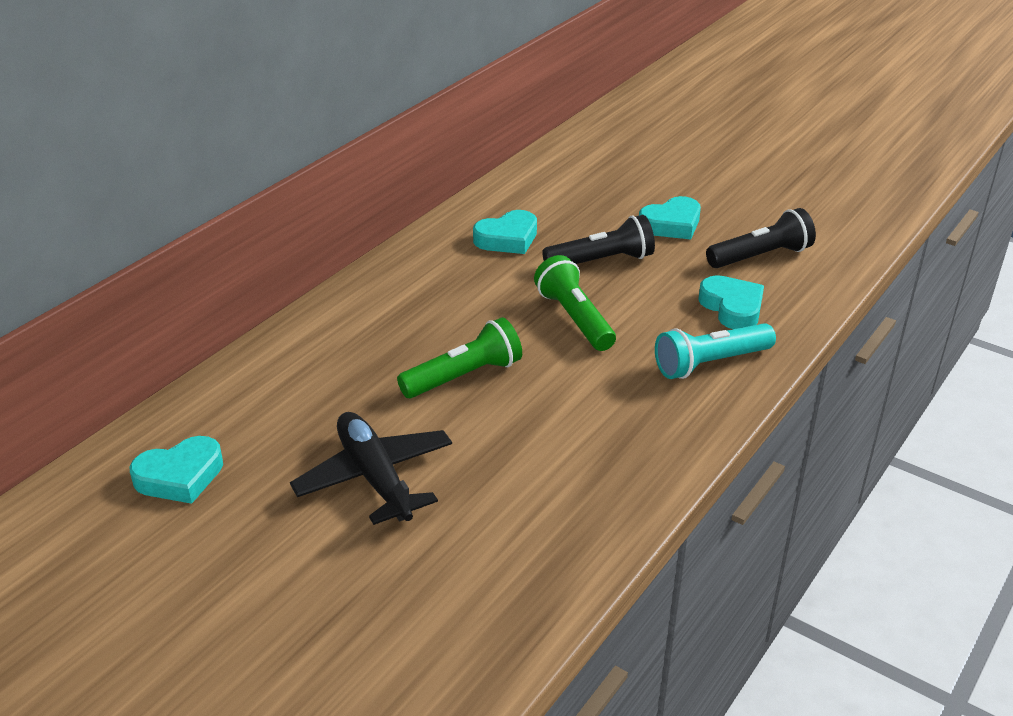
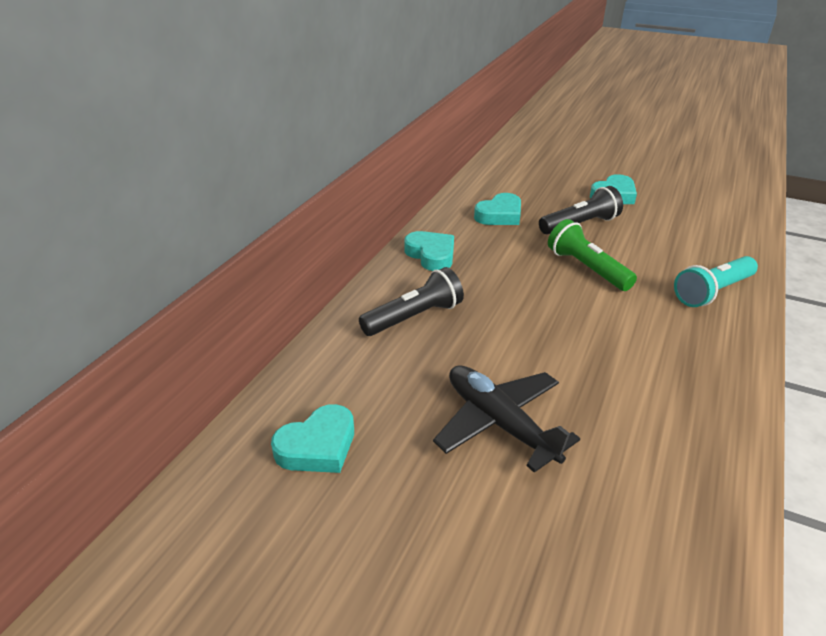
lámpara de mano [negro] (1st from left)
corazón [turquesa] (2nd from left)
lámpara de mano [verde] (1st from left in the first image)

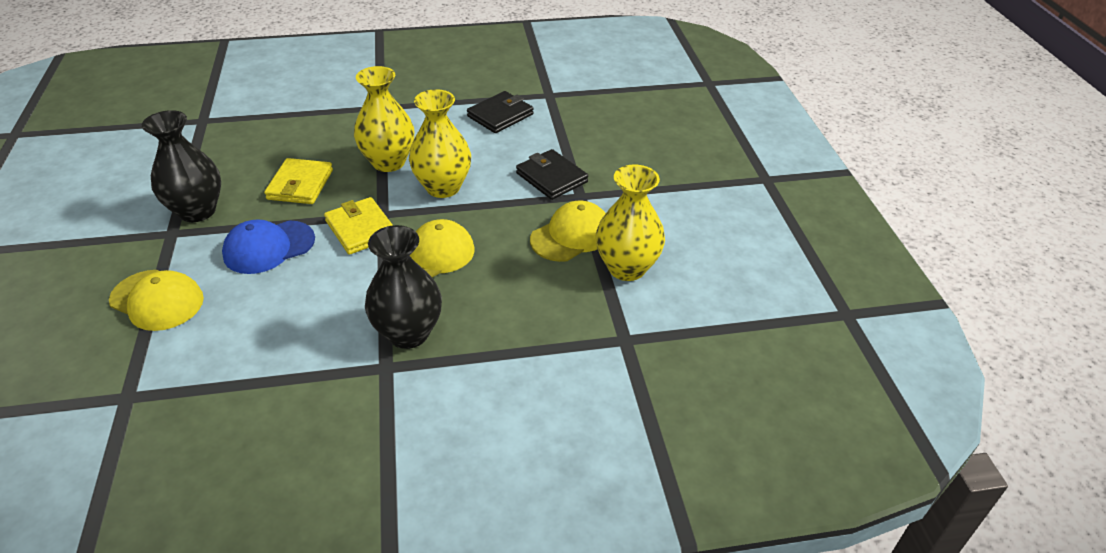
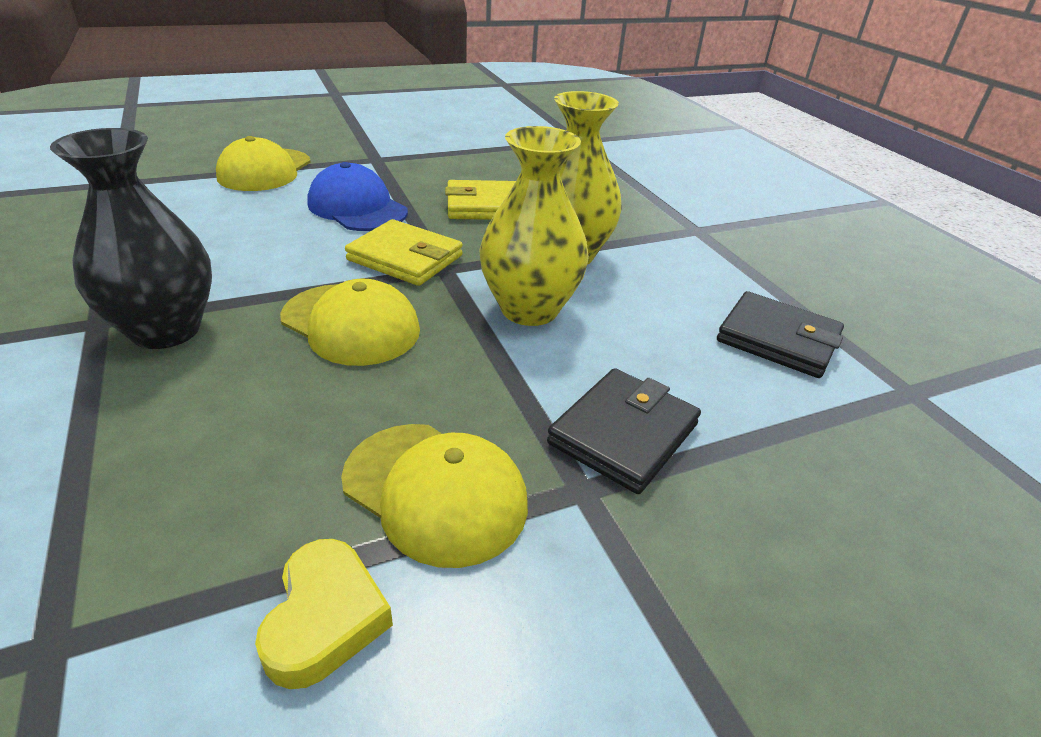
florero [negro] (1st from left in the first image)
corazón [amarillo]
cartera [amarillo] (1st from left)

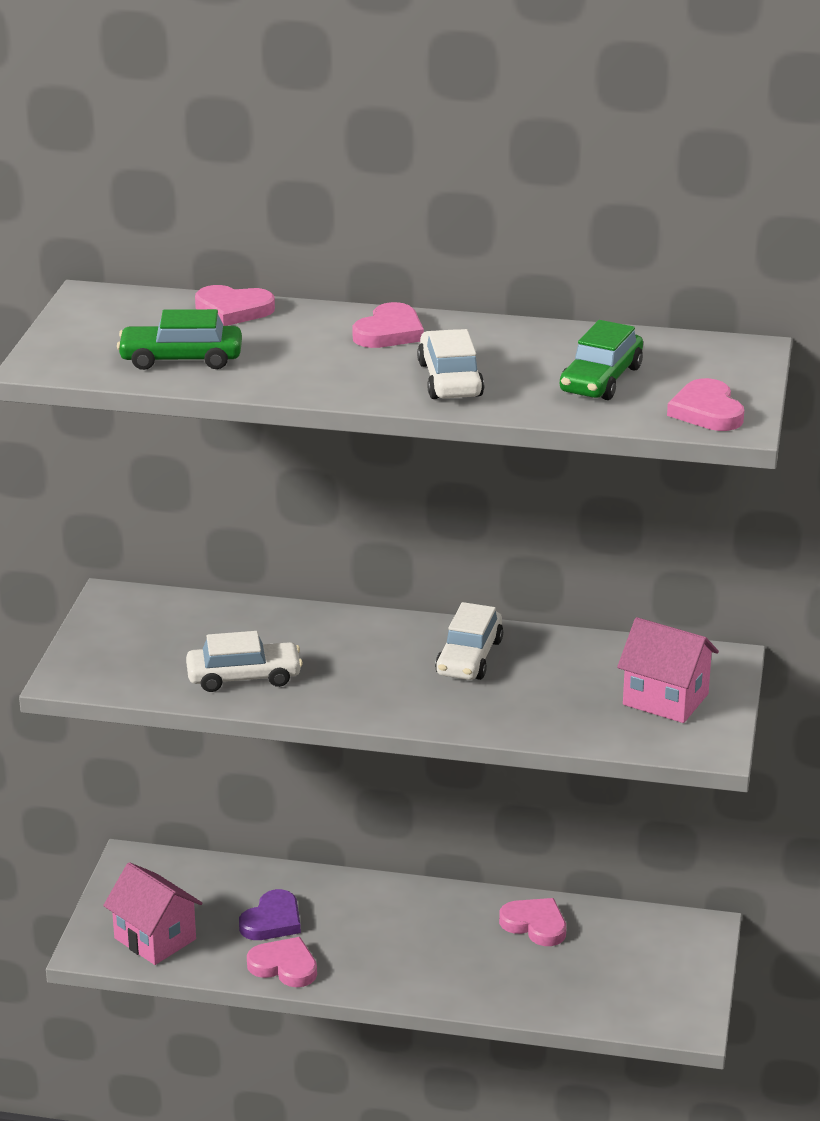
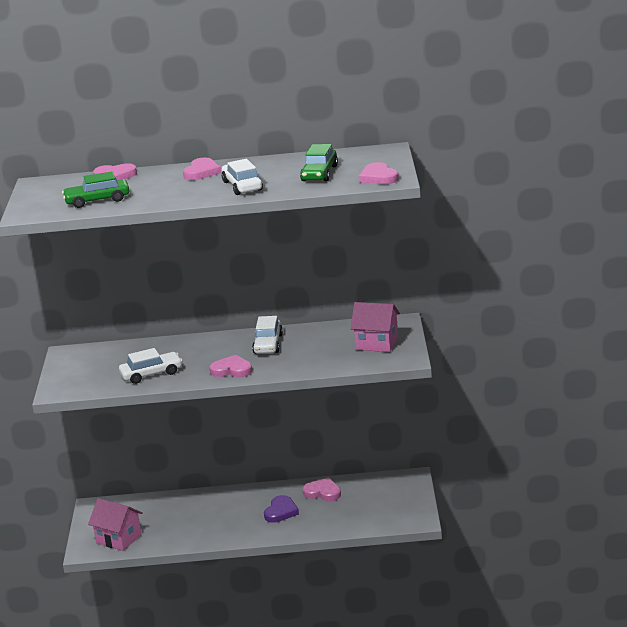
corazón [morado]
corazón [rosa] (3rd from left)

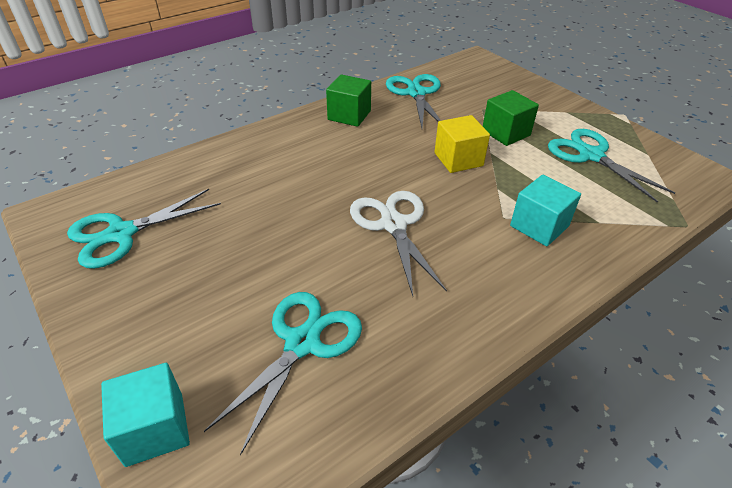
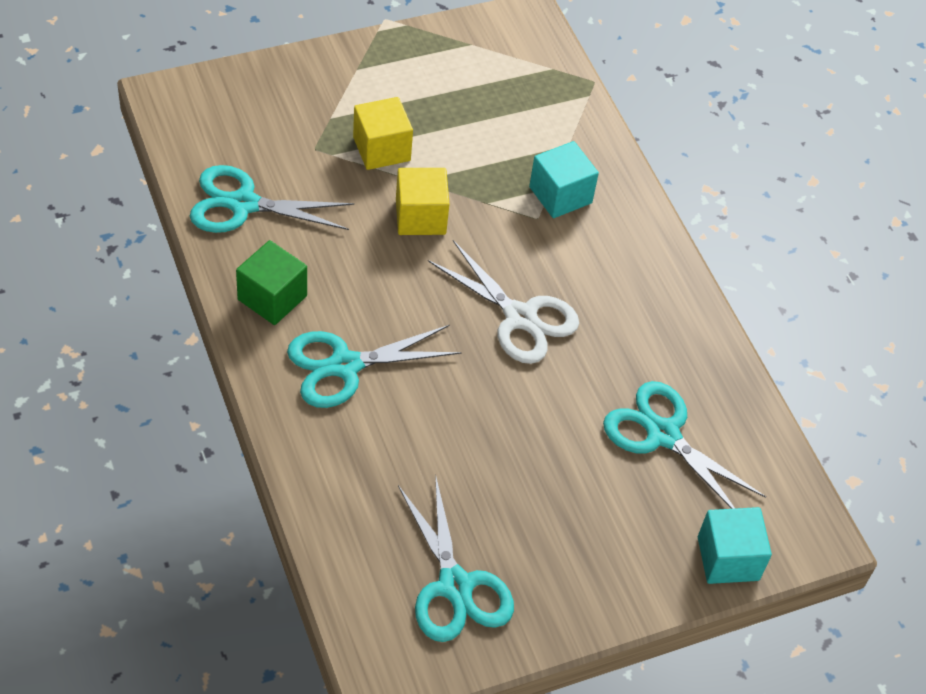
cubo [amarillo] (1st from left)
tijeras [turquesa] (2nd from left)
tijeras [blanco]

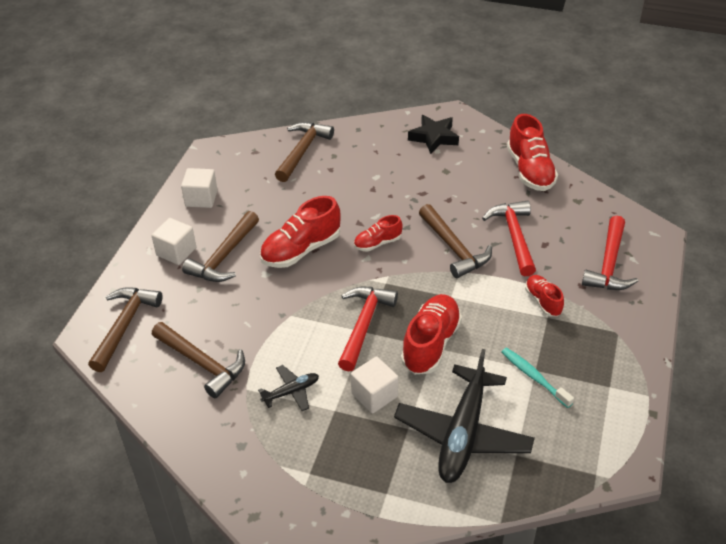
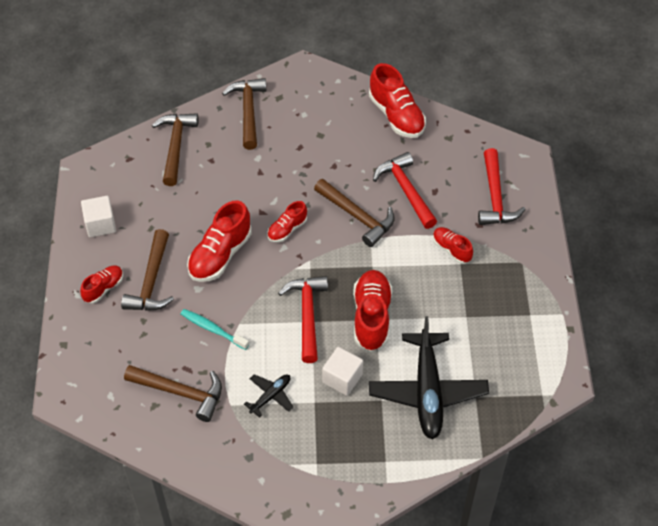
estrella [negro]
zapato [rojo] (1st from left)
martillo [marrón] (4th from left)
cepillo de dientes [turquesa]

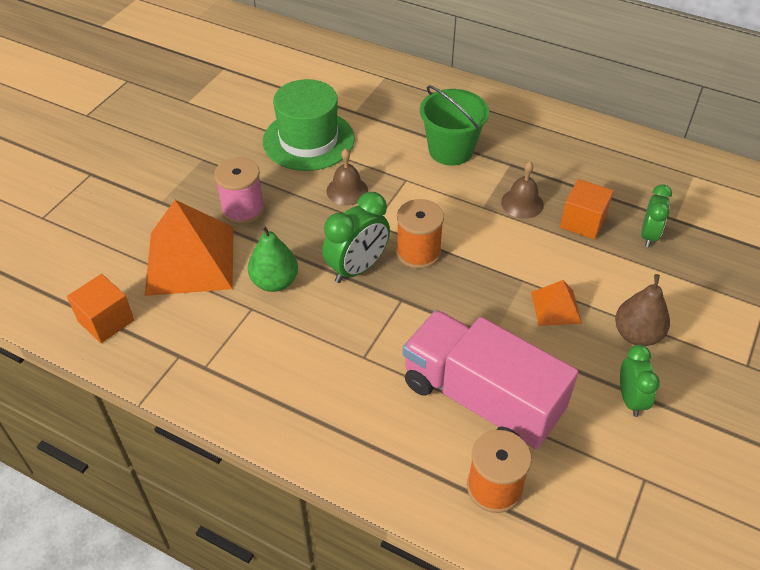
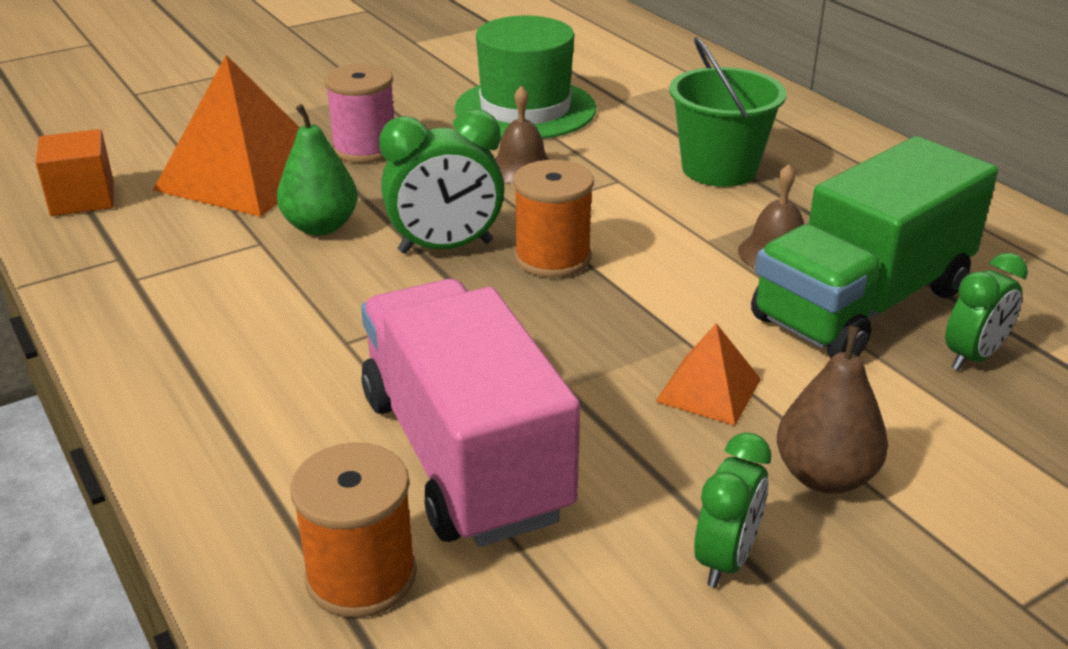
camión [verde]

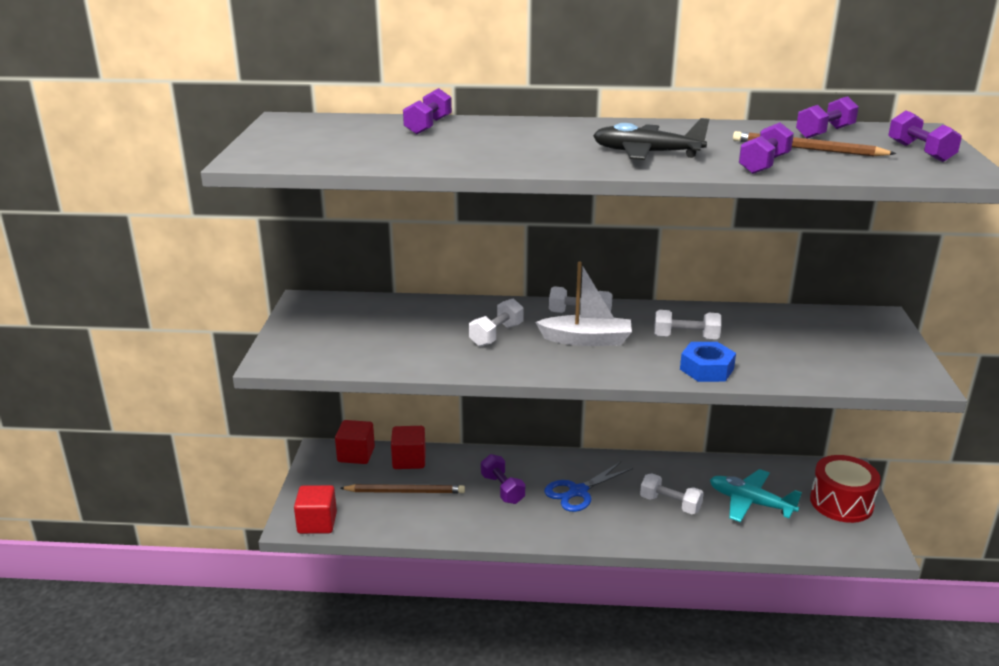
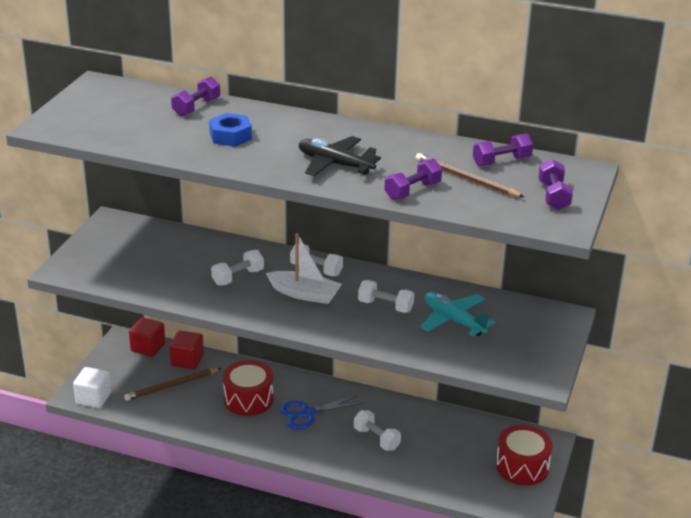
tuerca [azul]
tambor [rojo] (1st from left)
avión [turquesa]
lápiz [marrón] (1st from left)
cubo [blanco]

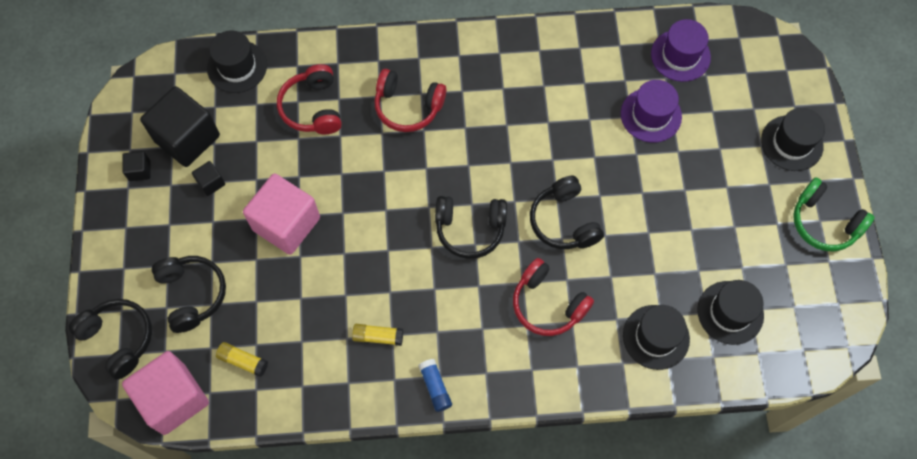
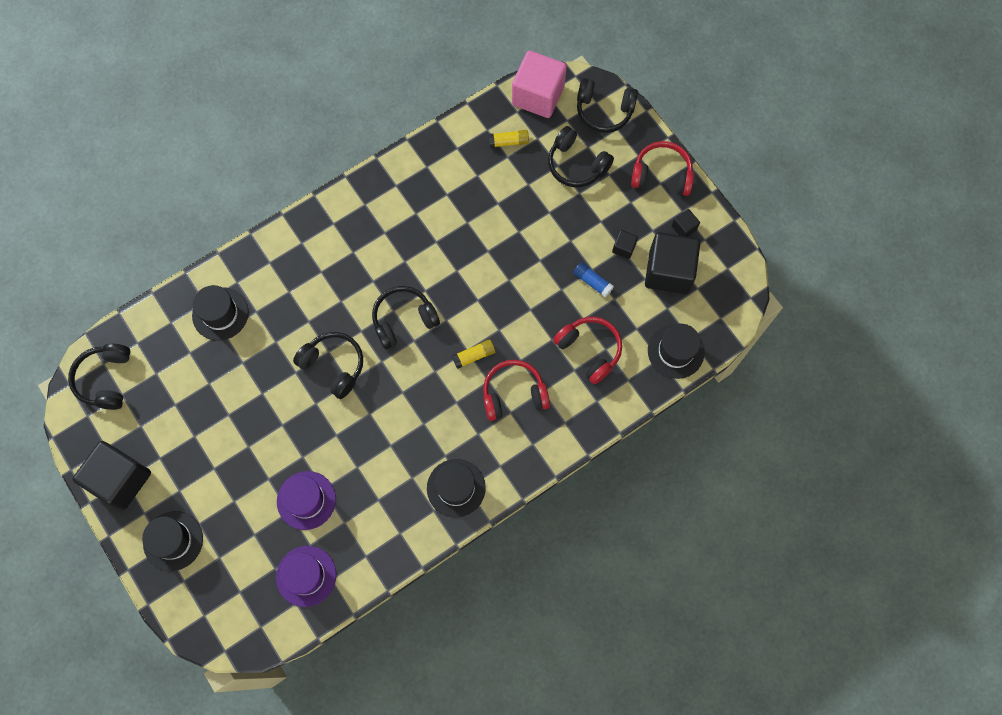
cubo [rosa] (2nd from left in the first image)
cubo [negro] (1st from left)
auriculares [rojo] (3rd from left)
sombrero [negro] (3rd from left)
barra de pegamento [amarillo] (1st from left)
barra de pegamento [azul]
auriculares [negro] (1st from left)

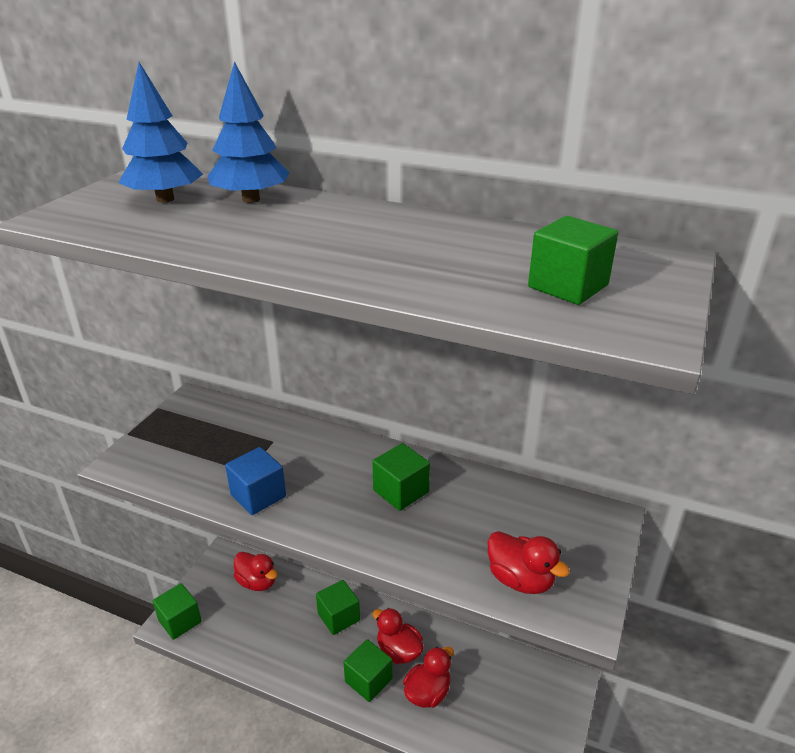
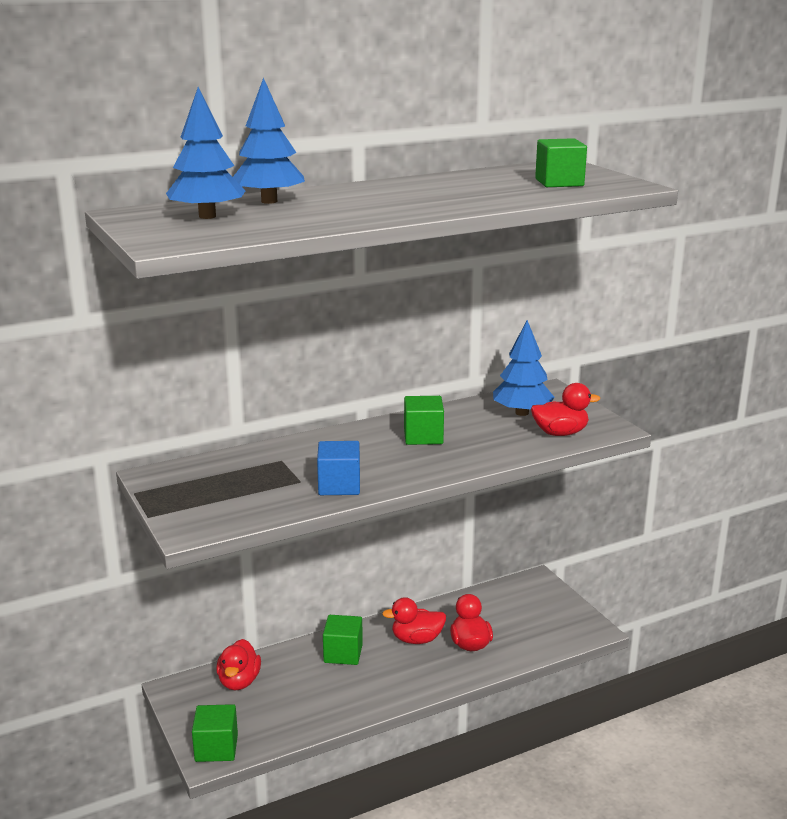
pato [rojo] (1st from left)
cubo [verde] (3rd from left in the first image)
árbol [azul] (3rd from left)

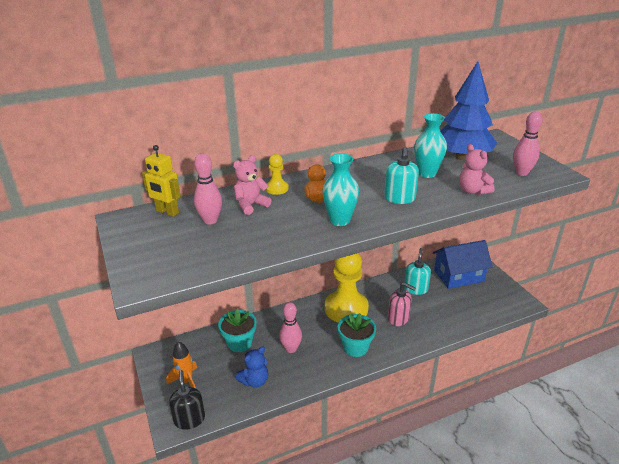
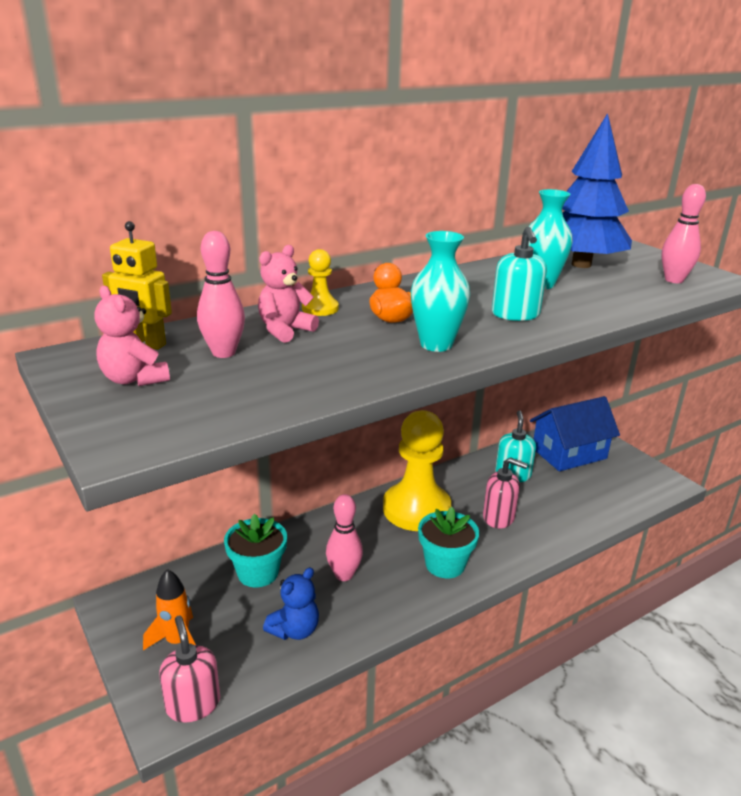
osito [rosa] (1st from left)
dispensador de jabón [rosa] (1st from left)

